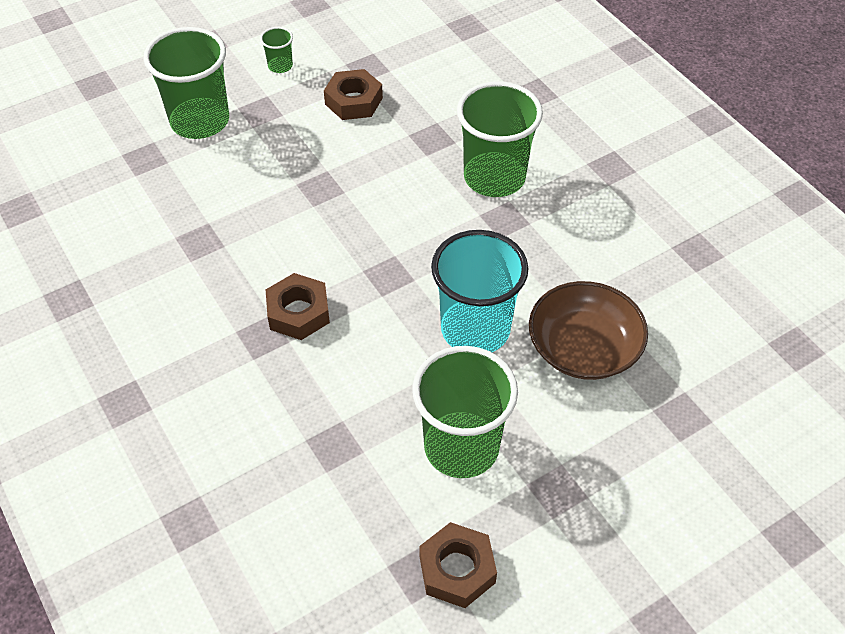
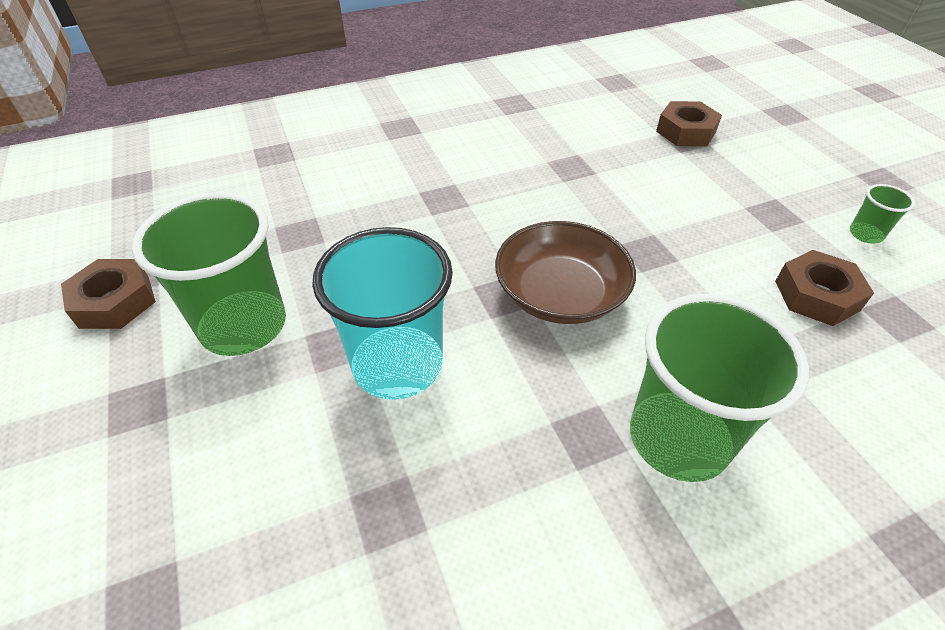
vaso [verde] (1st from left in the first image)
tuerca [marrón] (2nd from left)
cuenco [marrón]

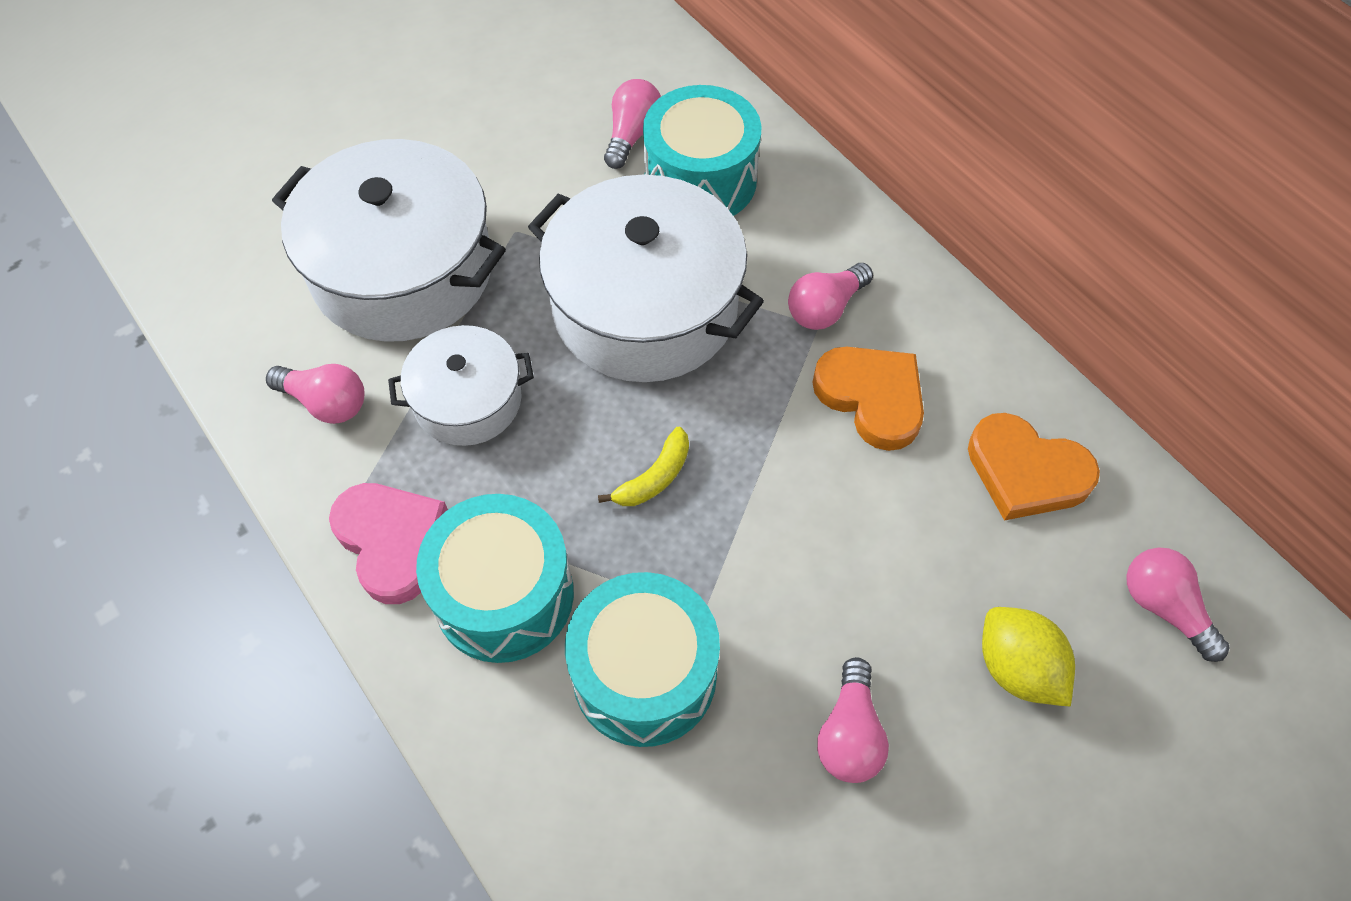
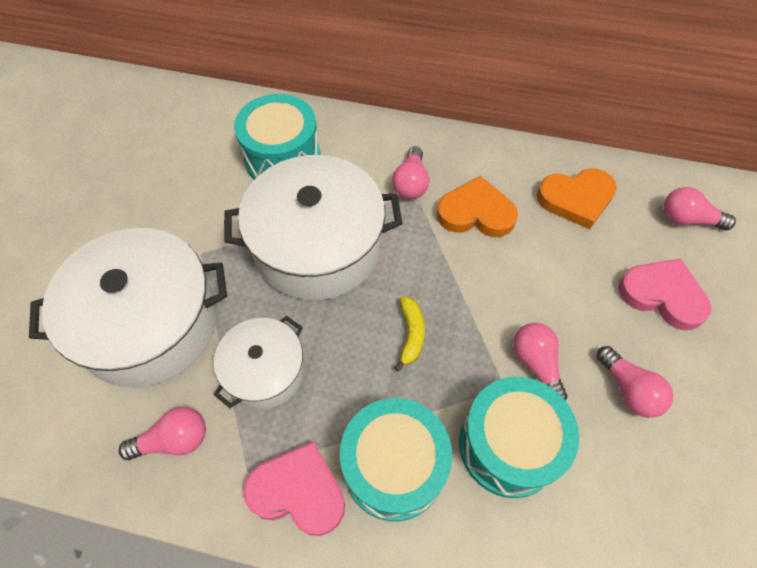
bombilla [rosa] (3rd from left)
corazón [rosa] (2nd from left)

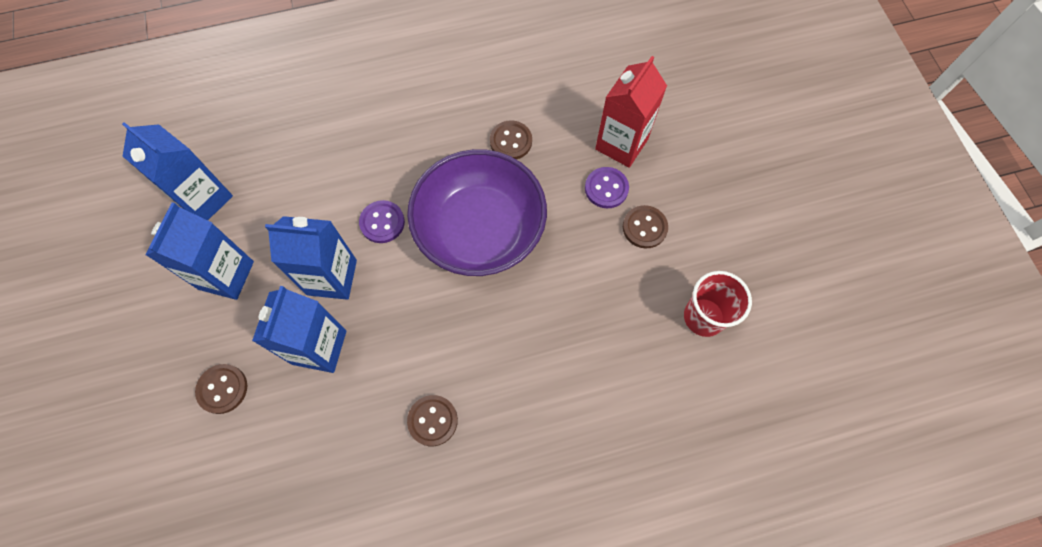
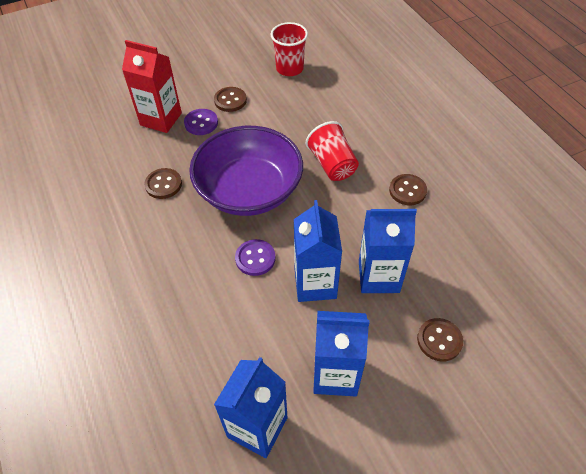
vaso [rojo] (2nd from left)

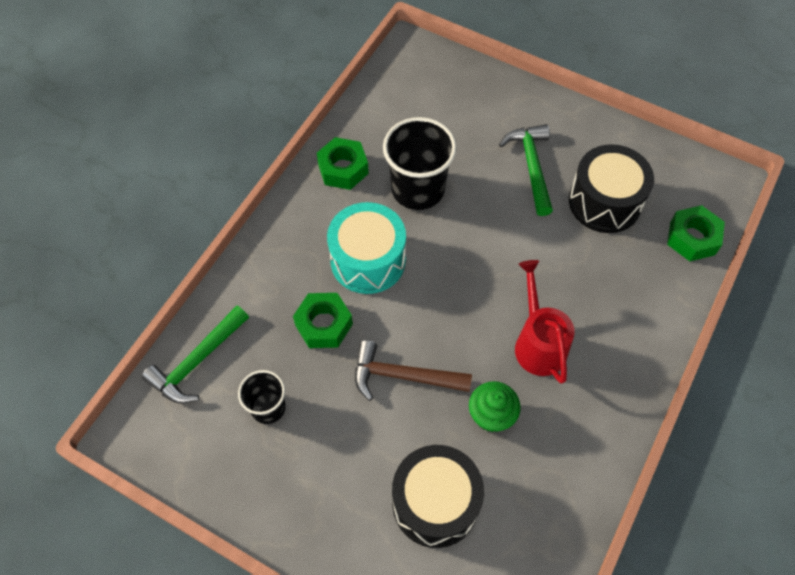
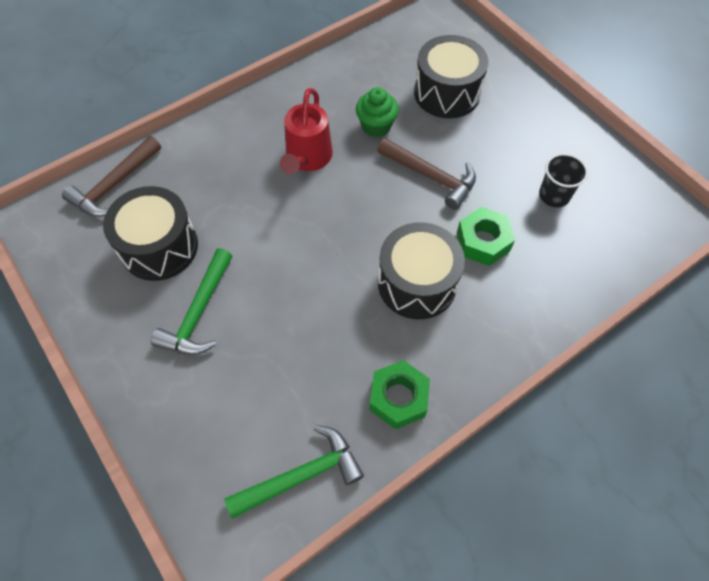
vaso [negro] (2nd from left in the first image)
tambor [negro] (2nd from left)
martillo [marrón] (1st from left)
martillo [verde] (2nd from left)

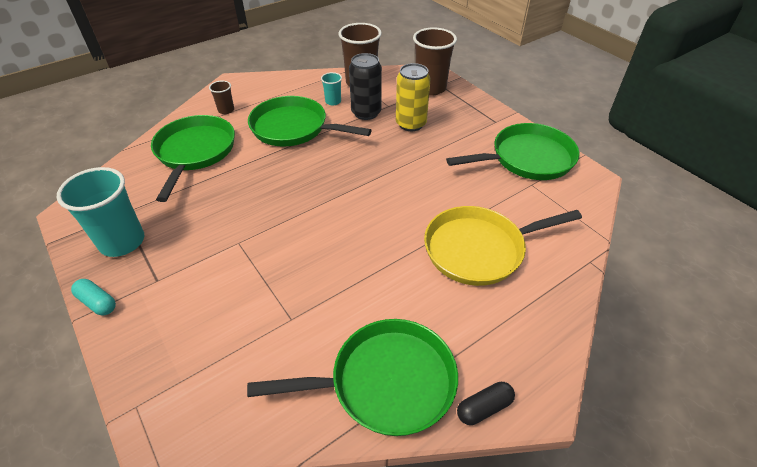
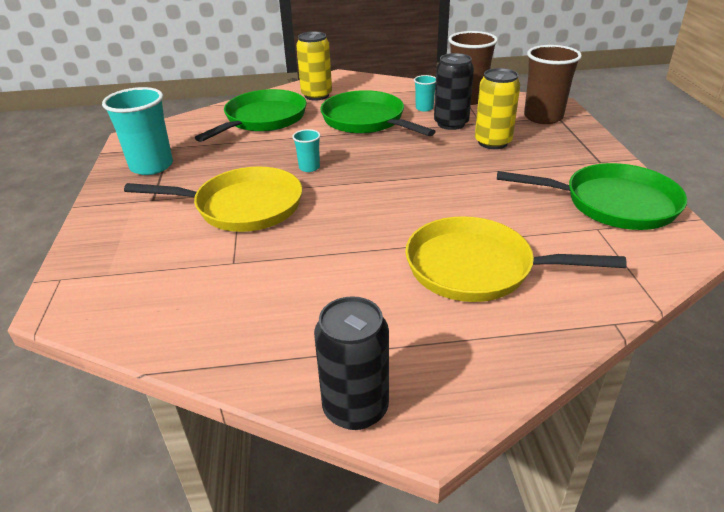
lata [amarillo] (1st from left)
cápsula [turquesa]
sartén [verde] (3rd from left in the first image)
lata [negro] (1st from left)
vaso [turquesa] (2nd from left)
sartén [amarillo] (1st from left)

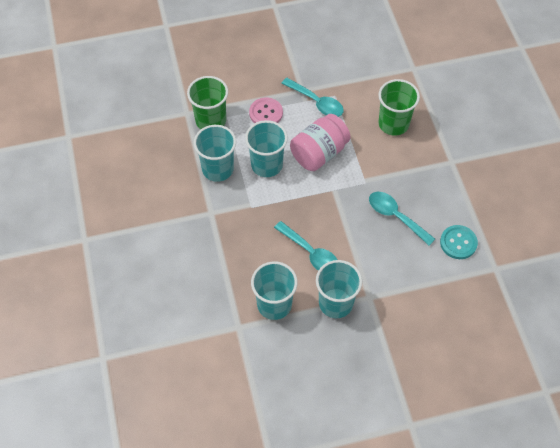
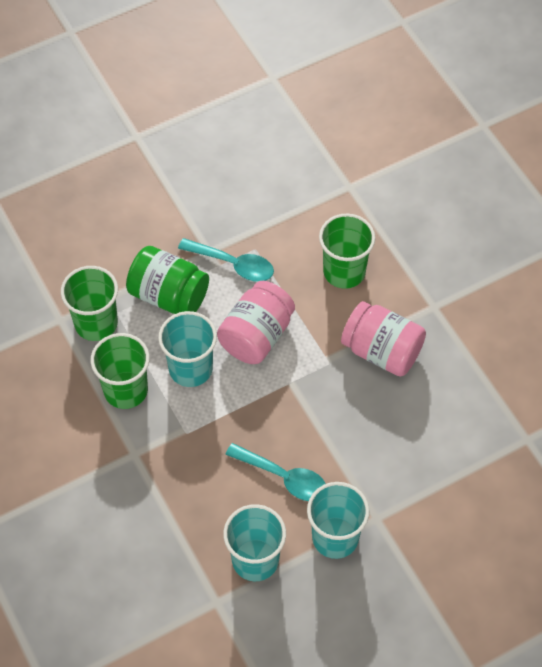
tarro [verde]
vaso [verde] (2nd from left)
cuchara [turquesa] (3rd from left in the first image)
botón [turquesa]
tarro [rosa] (2nd from left)

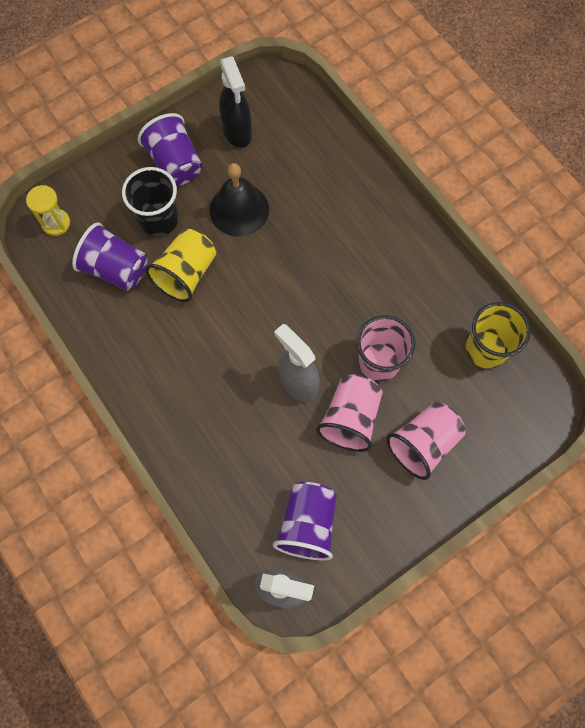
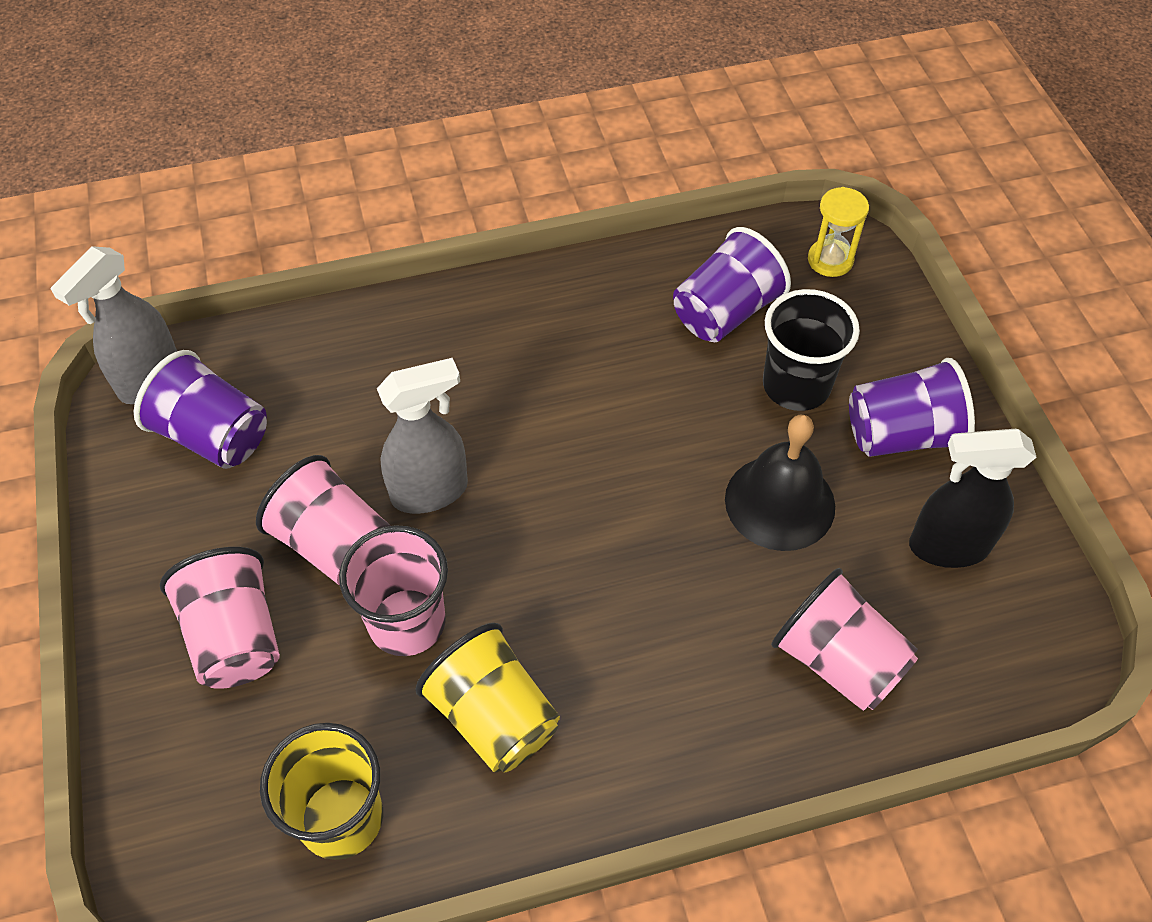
vaso [amarillo] (2nd from left)
vaso [rosa] (4th from left)

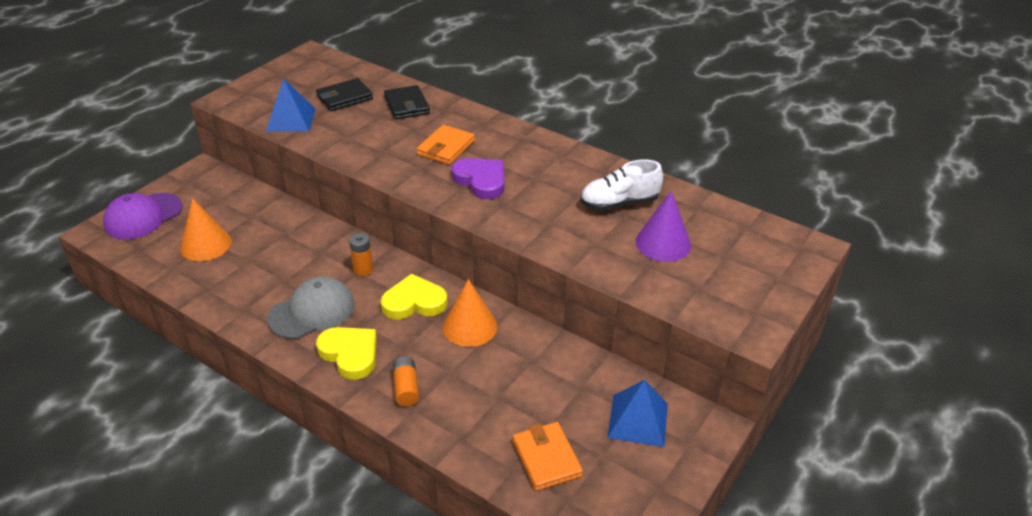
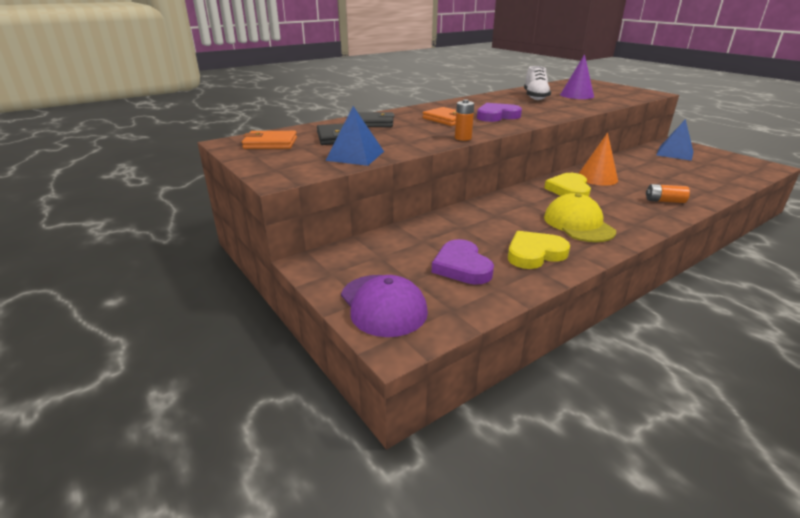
corazón [morado] (1st from left)
pila [naranja] (1st from left)
gorra [amarillo]
corazón [amarillo] (1st from left)
cartera [naranja] (1st from left)

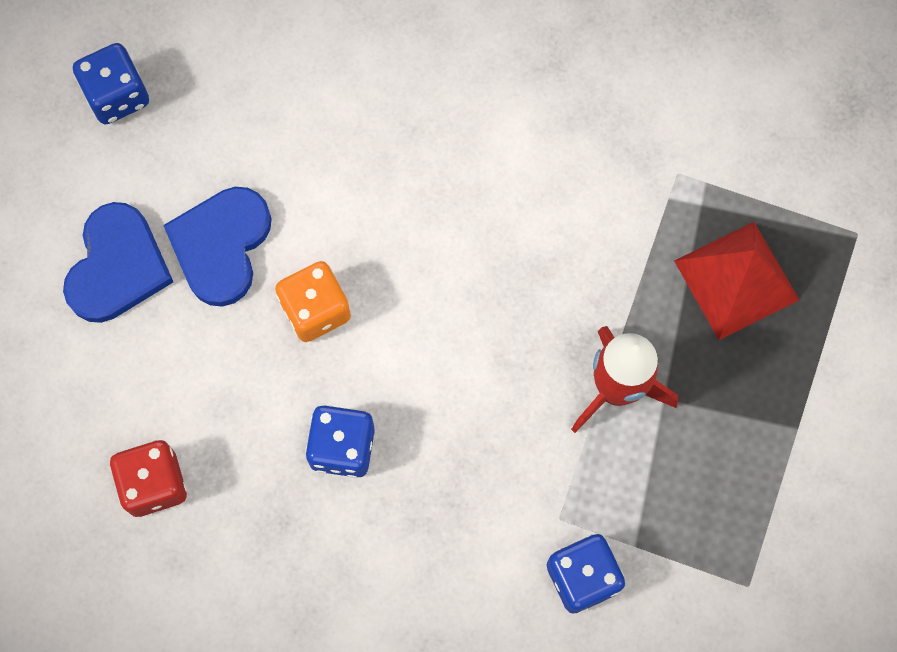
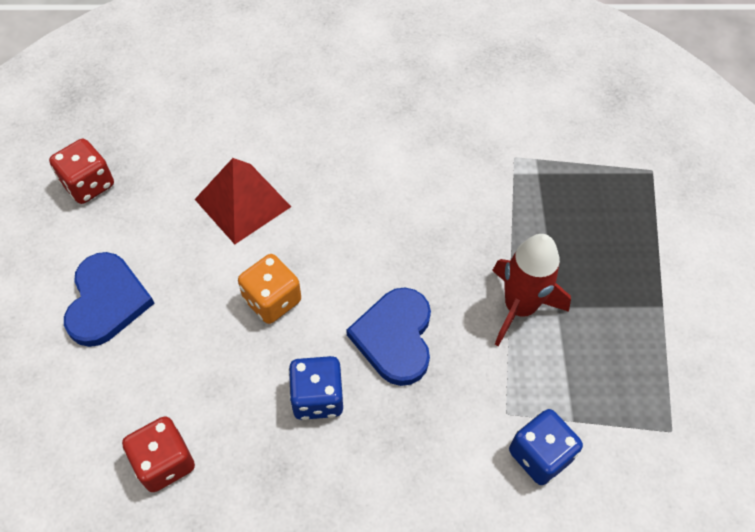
dado [rojo] (1st from left)
corazón [azul] (2nd from left)
pirámide [rojo]

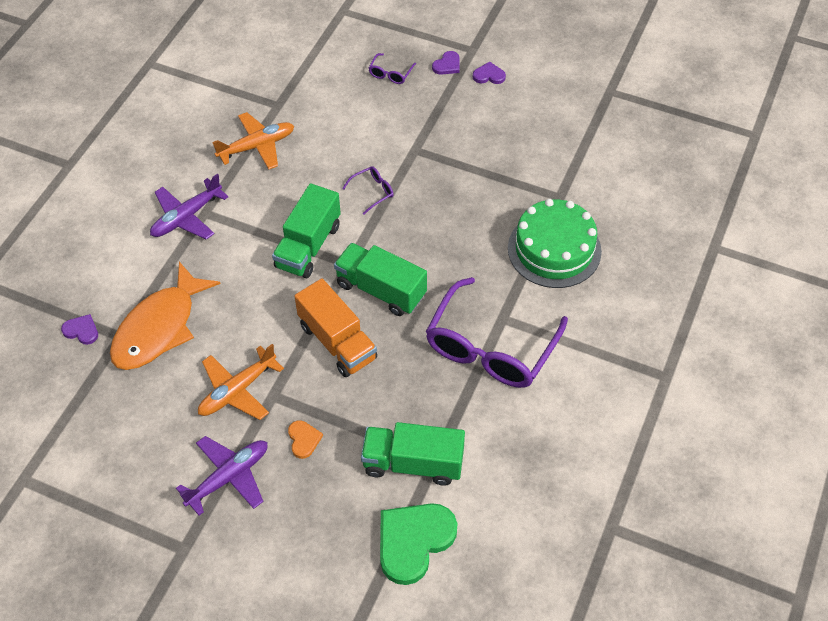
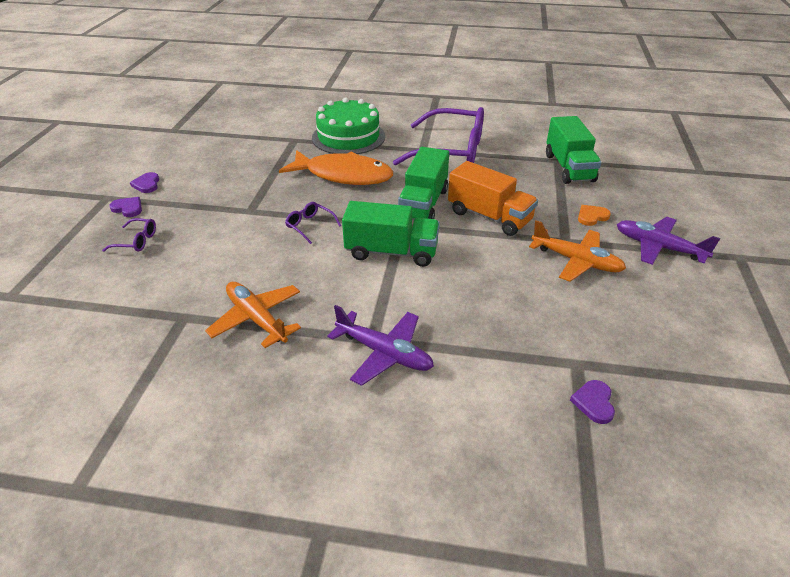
pez [naranja]
camión [naranja]
corazón [verde]

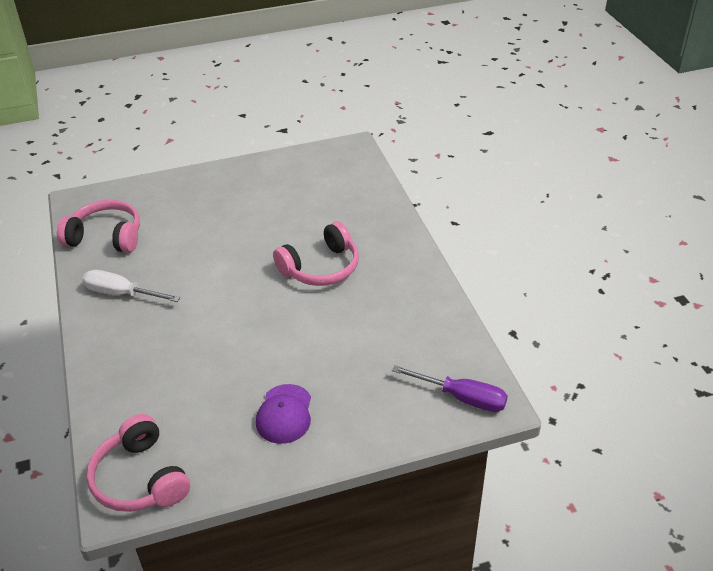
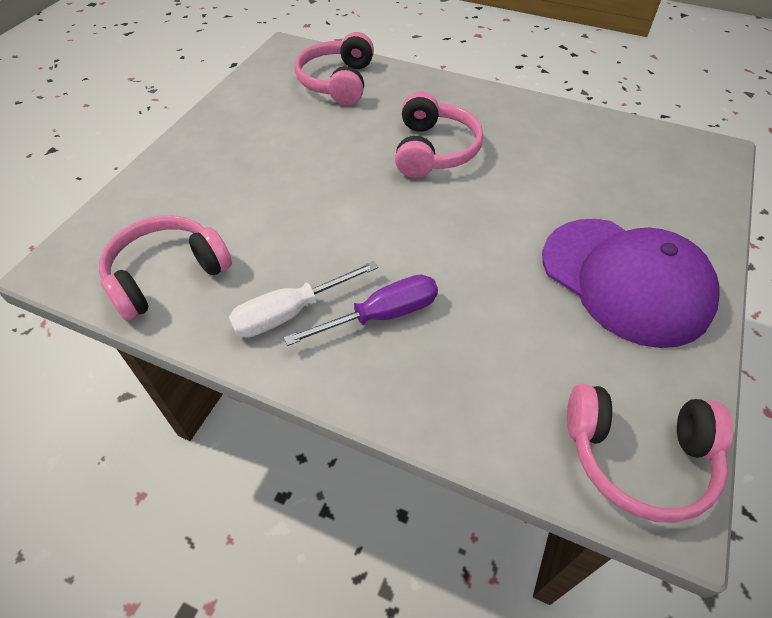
destornillador [morado]
gorra [morado]
auriculares [rosa] (2nd from left)

